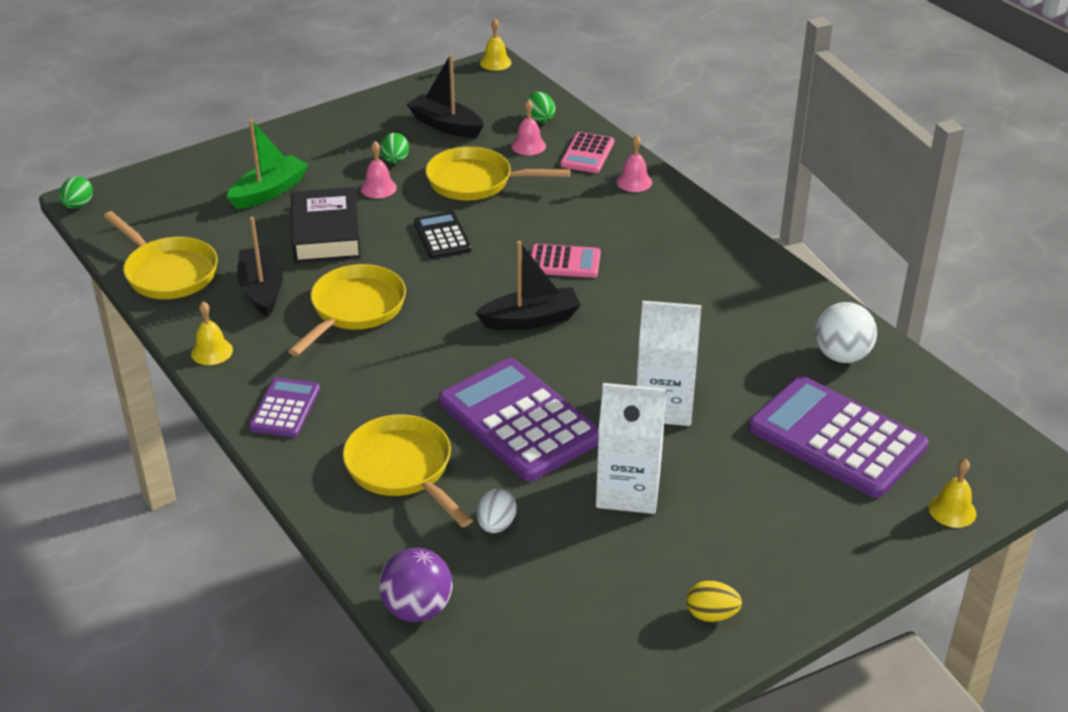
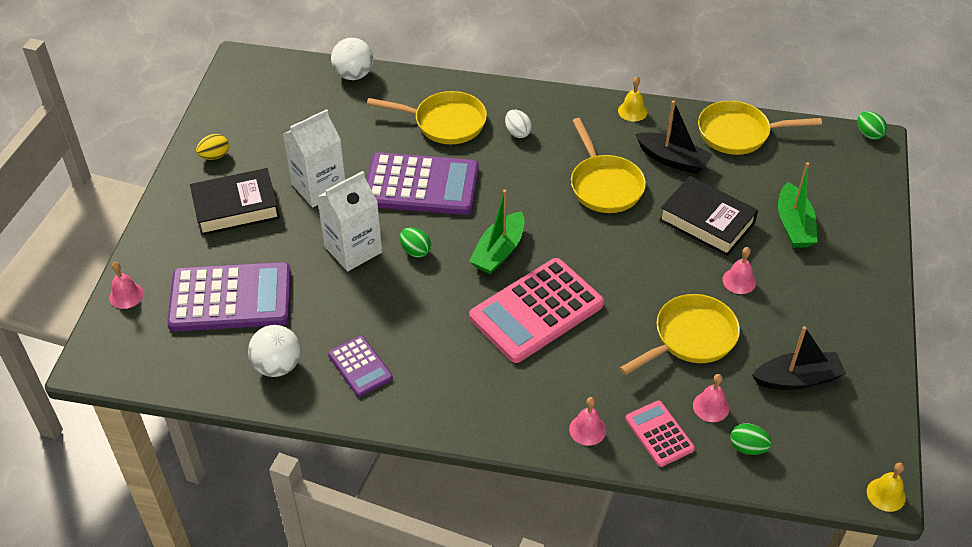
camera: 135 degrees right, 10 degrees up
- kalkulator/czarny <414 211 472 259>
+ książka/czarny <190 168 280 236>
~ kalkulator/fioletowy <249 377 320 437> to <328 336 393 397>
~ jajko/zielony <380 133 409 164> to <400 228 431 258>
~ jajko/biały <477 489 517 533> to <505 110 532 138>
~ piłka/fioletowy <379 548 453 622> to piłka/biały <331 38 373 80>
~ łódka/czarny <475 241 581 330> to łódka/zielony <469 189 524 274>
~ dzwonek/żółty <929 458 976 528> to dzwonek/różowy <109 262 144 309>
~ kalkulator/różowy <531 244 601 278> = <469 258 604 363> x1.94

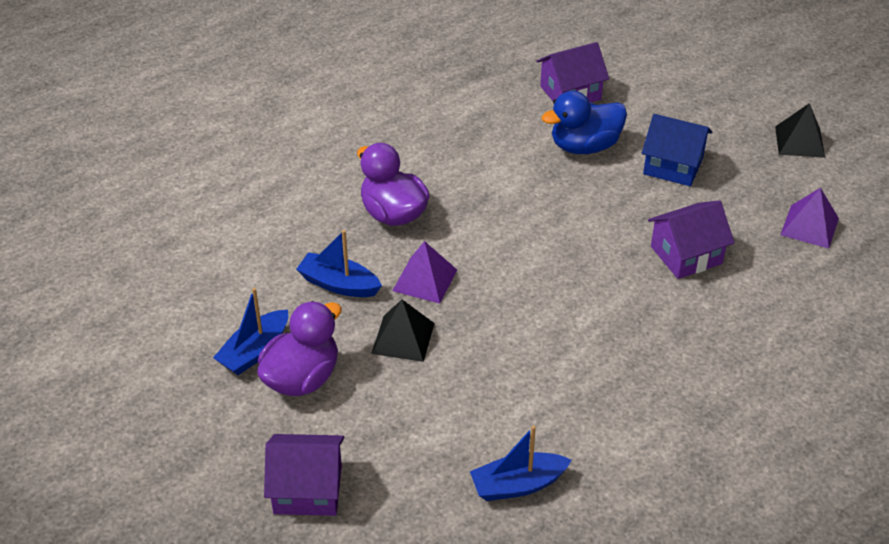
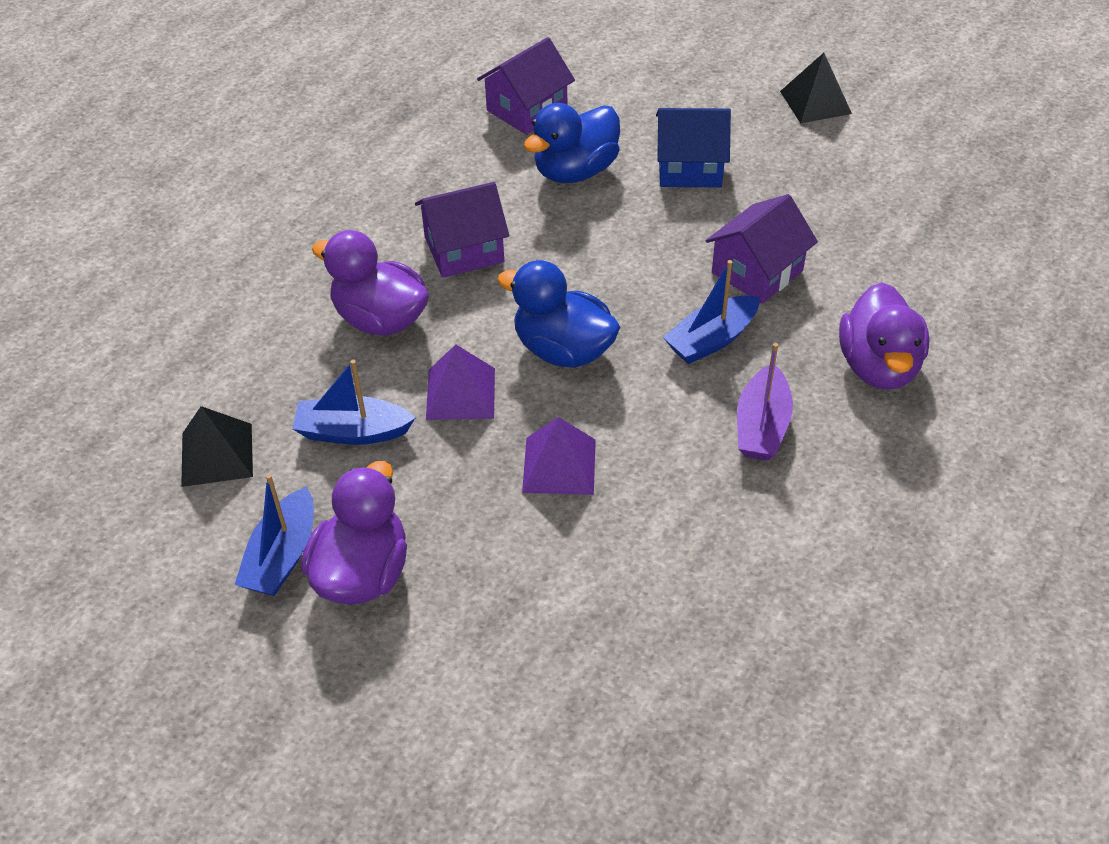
camera: 20 degrees left, 5 degrees up
+ kaczka/niebieski <497 260 620 368>
+ łódka/fioletowy <737 343 793 461>
+ kaczka/fioletowy <839 282 929 390>
~ domek/fioletowy <264 434 344 516> to <415 182 509 278>
~ piramida/czarny <371 300 435 362> to <181 406 253 487>
~ łódka/niebieski <470 425 572 501> to <663 260 760 364>
~ piramida/fioletowy <780 188 839 249> to <522 417 596 495>

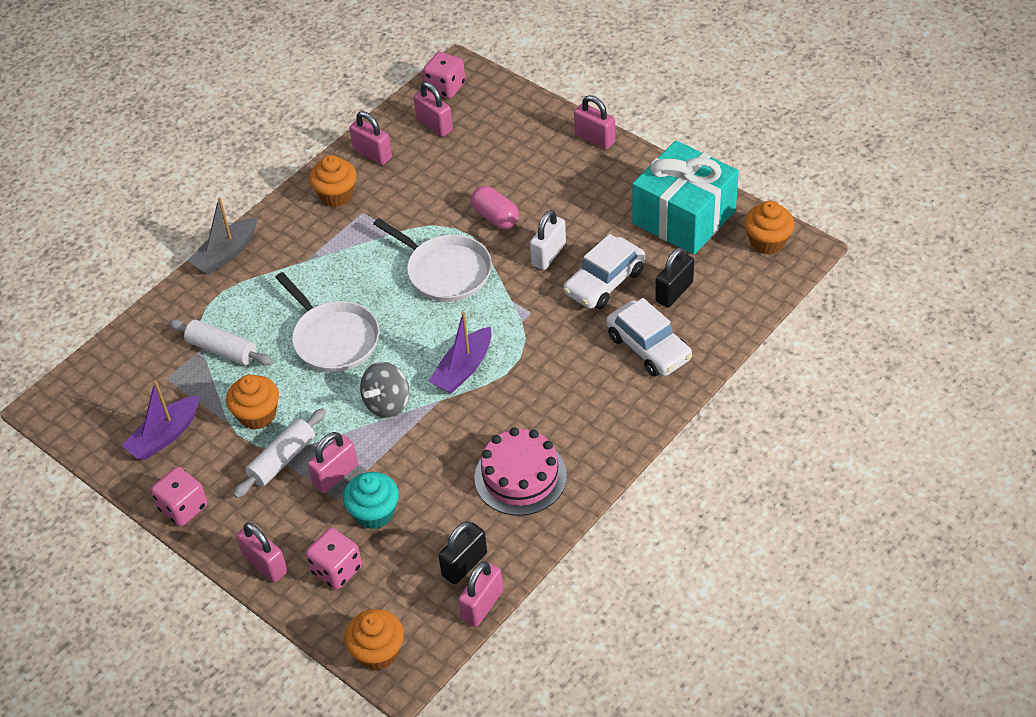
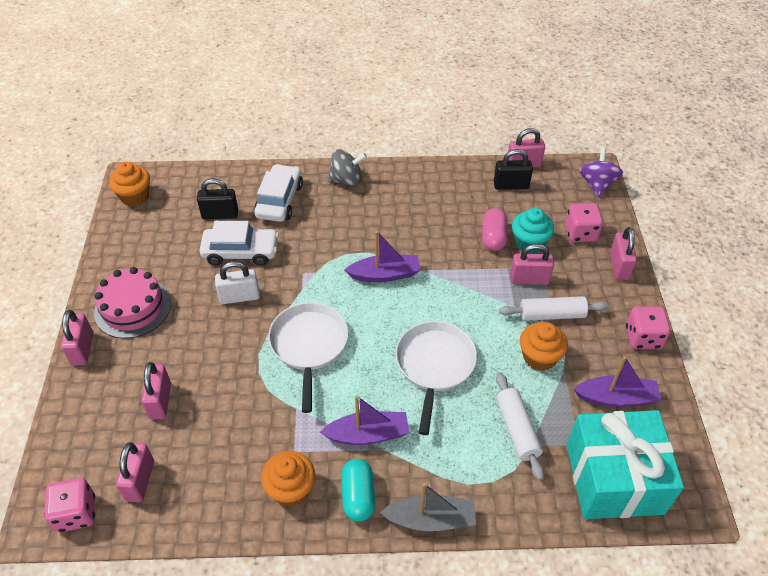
camera: 135 degrees left, 0 degrees up
+ łódka/fioletowy <320 395 409 445>
+ kapsułka/turkusowy <341 459 375 522>
~ kłódka/różowy <350 111 392 165> to <141 362 171 420>
~ bączek/szary <360 362 409 418> to <328 149 367 187>
~ kapsułka/różowy <471 186 519 229> to <482 208 507 251>
~ tort/różowy <474 427 567 516> to <94 267 171 339>
~ prezent/turkusowy <632 140 739 255> to <567 410 684 519>
~ muffinka/pomarańczowy <345 609 404 670> to bączek/fioletowy <579 147 623 197>

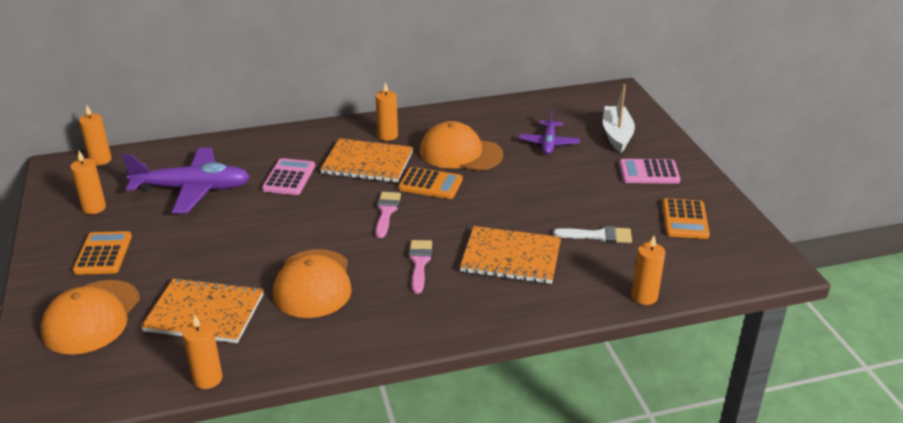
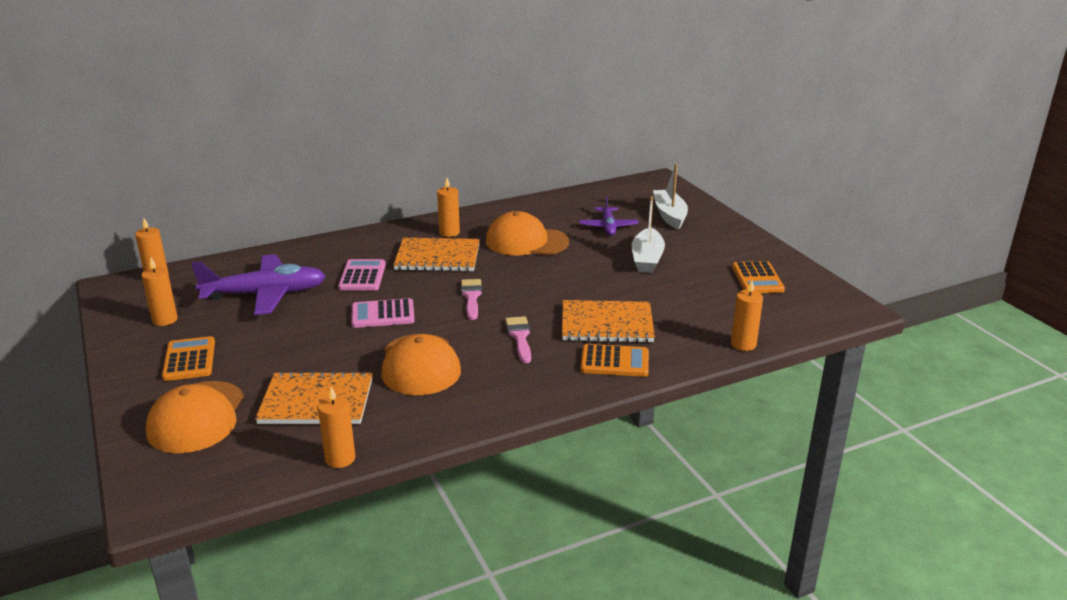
camera: 10 degrees left, 5 degrees down
- pędzel/biały <553 226 632 243>
+ łódka/biały <632 196 665 273>
~ kalkulator/pomarańczowy <398 167 463 199> to <580 344 649 377>
~ kalkulator/różowy <619 159 680 184> to <351 298 415 328>

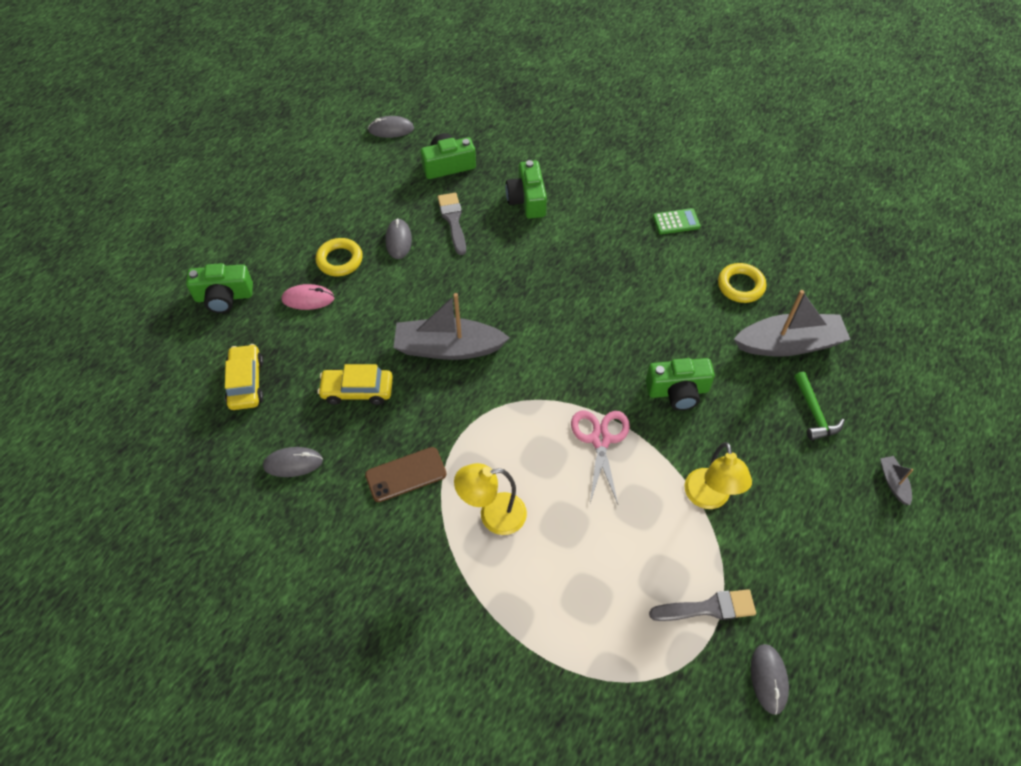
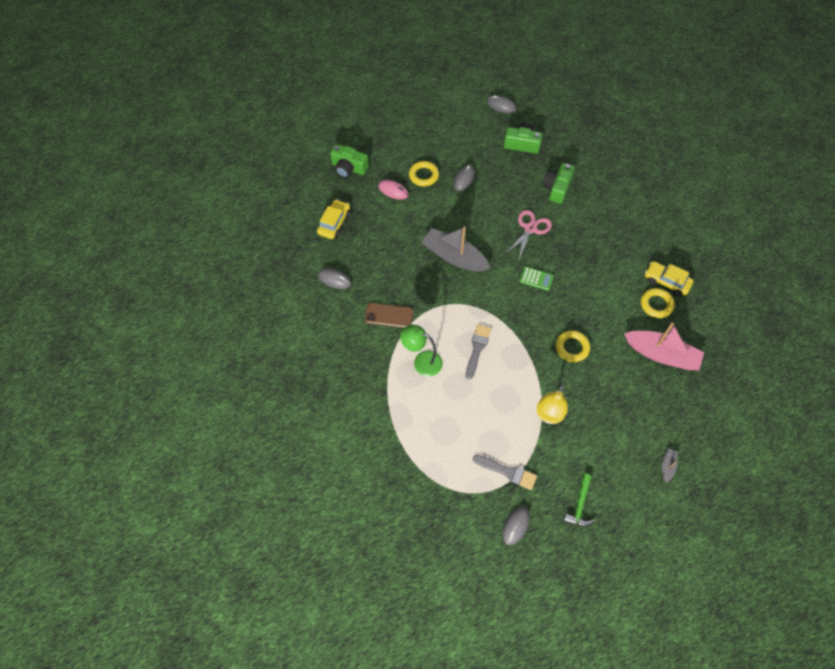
camera: 30 degrees right, 5 degrees up
~ samochód/żółty <317 364 393 405> to <645 261 694 296>
~ pędzel/szary <438 193 466 255> to <466 324 491 380>
~ nożyczki/różowy <571 410 630 504> to <504 210 552 262>
~ kalkulator/zielony <653 208 701 235> to <520 267 554 291>
~ młotek/zielony <794 372 845 440> to <563 474 595 527>
~ aparat fotograficzny/zielony <646 358 715 411> to pierścień/żółty <556 330 590 362>
~ lampka/żółty <454 463 527 535> to lampka/zielony <400 325 443 376>
~ łódka/szary <734 290 850 357> to łódka/różowy <624 323 704 370>

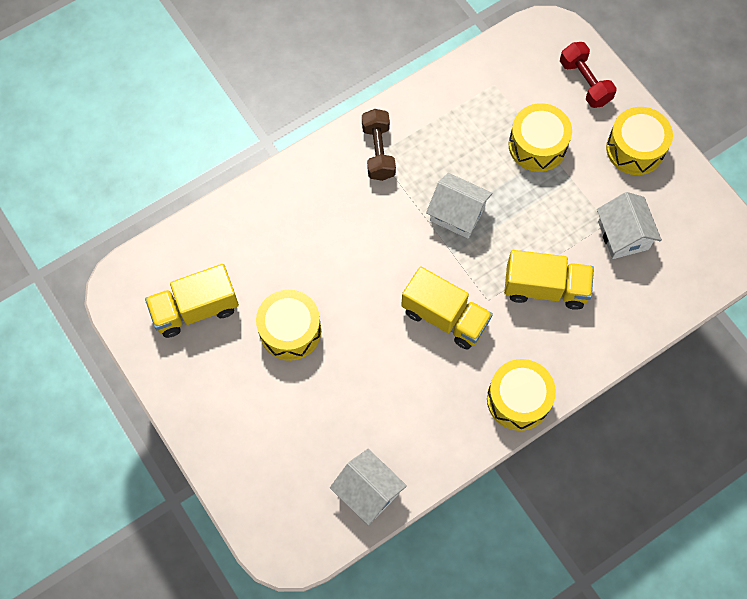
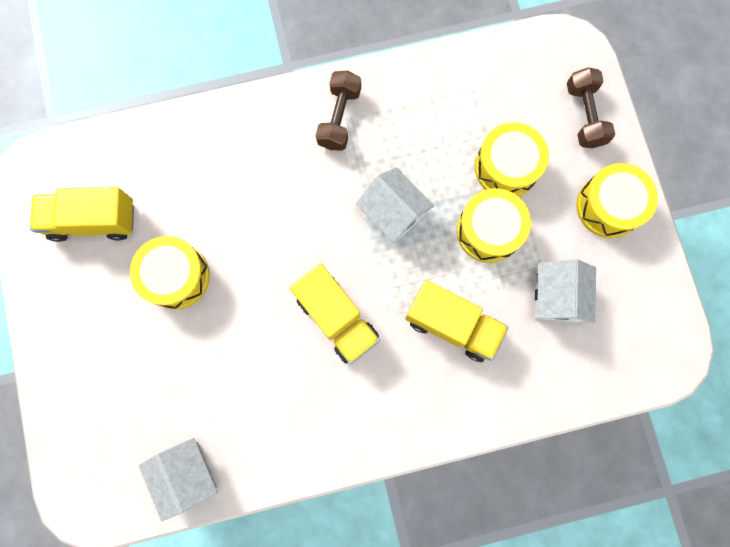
camera: 20 degrees right, 10 degrees up
~ bęben/żółty <487 359 556 431> to <456 188 531 263>
~ hantel/czerwony <560 42 617 108> to hantel/brązowy <567 67 615 148>

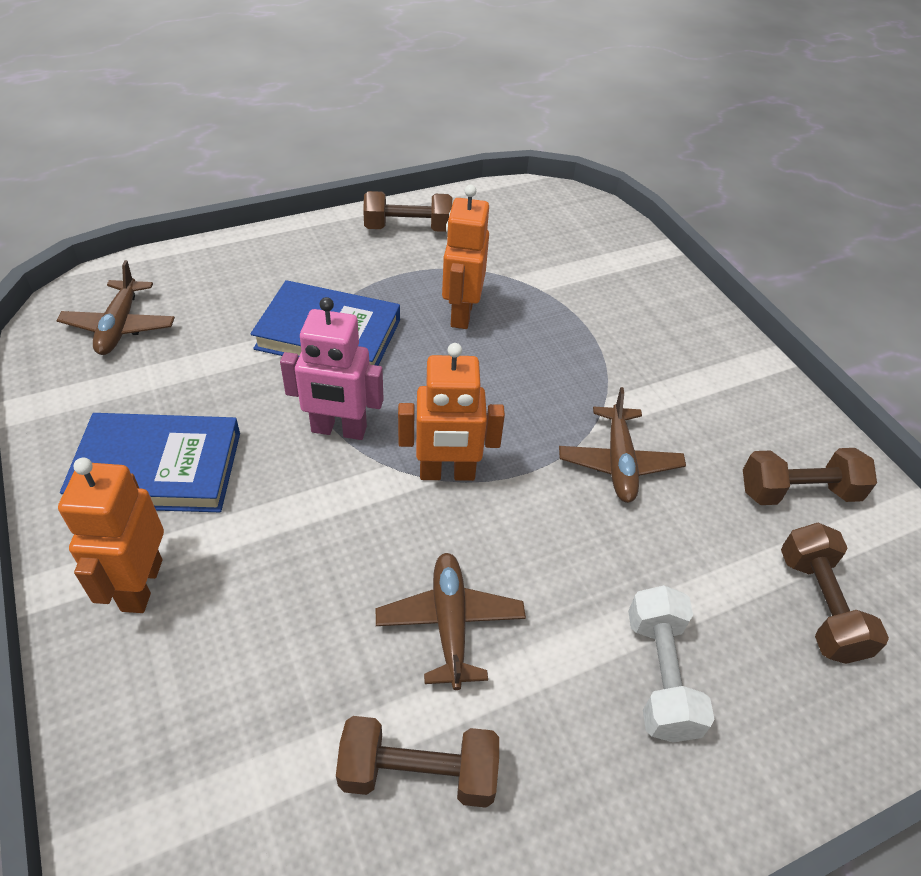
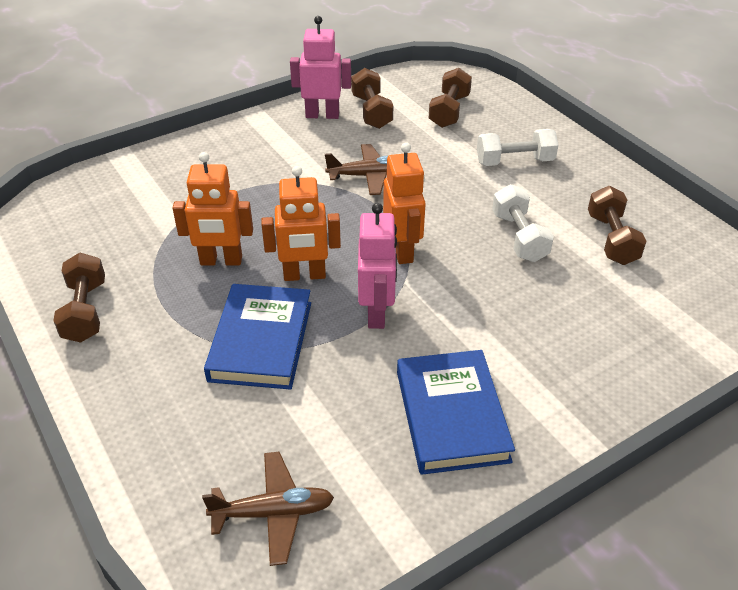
camera: 95 degrees left, 5 degrees down
+ robot/różowy <290 16 351 119>
~ robot/pomarańczowy <58 458 164 613> to <261 166 341 281>
~ samolot/brązowy <376 553 526 690> to hantel/biały <492 184 554 262>
~ hantel/brązowy <781 523 889 664> = <429 68 472 128> 60 degrees counterclockwise

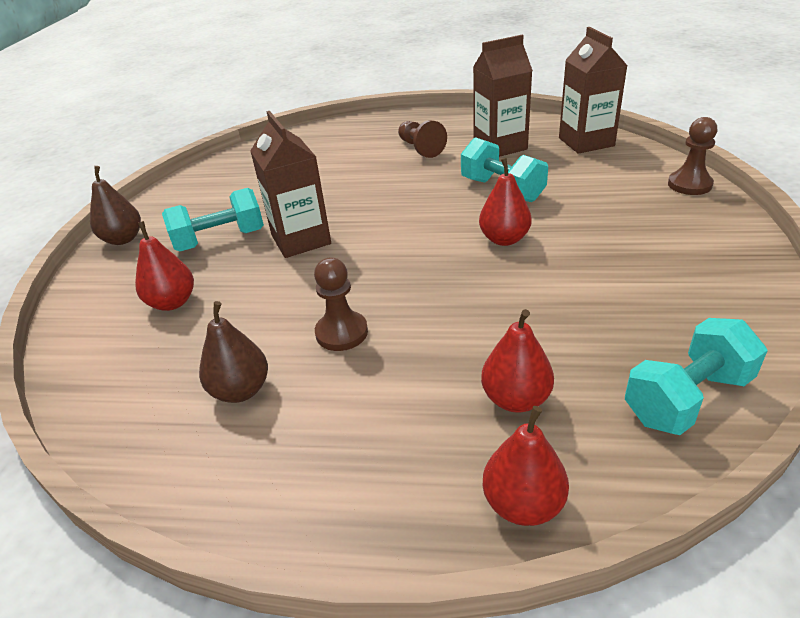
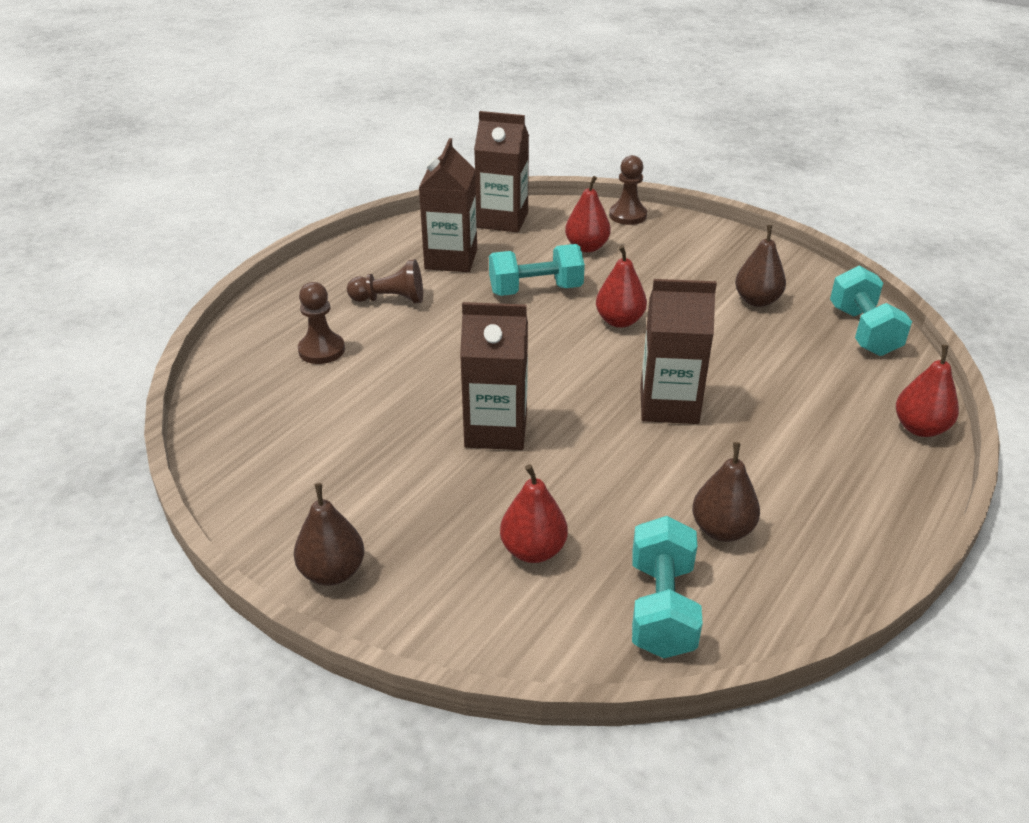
camera: 65 degrees left, 0 degrees up
+ karton mleka/brązowy <640 279 717 424>
+ gruszka/brązowy <735 225 786 307>
~ hantel/turkusowy <162 188 264 252> to <632 516 703 658>
~ pionek/brązowy <314 257 368 351> to <298 282 345 364>
~ gruszka/czerwony <481 309 554 413> to <565 176 611 252>

